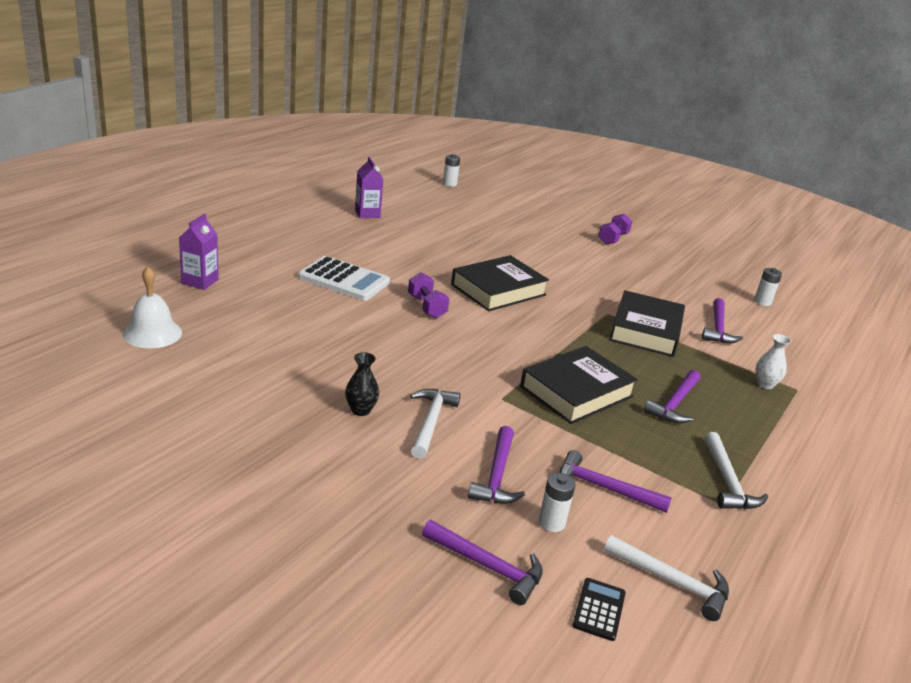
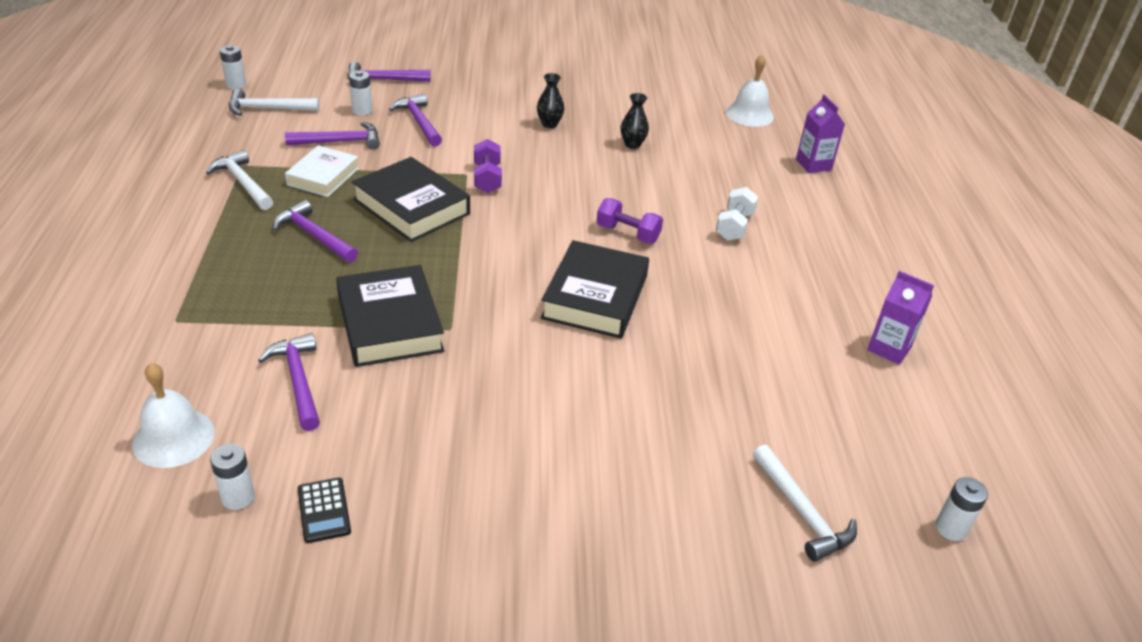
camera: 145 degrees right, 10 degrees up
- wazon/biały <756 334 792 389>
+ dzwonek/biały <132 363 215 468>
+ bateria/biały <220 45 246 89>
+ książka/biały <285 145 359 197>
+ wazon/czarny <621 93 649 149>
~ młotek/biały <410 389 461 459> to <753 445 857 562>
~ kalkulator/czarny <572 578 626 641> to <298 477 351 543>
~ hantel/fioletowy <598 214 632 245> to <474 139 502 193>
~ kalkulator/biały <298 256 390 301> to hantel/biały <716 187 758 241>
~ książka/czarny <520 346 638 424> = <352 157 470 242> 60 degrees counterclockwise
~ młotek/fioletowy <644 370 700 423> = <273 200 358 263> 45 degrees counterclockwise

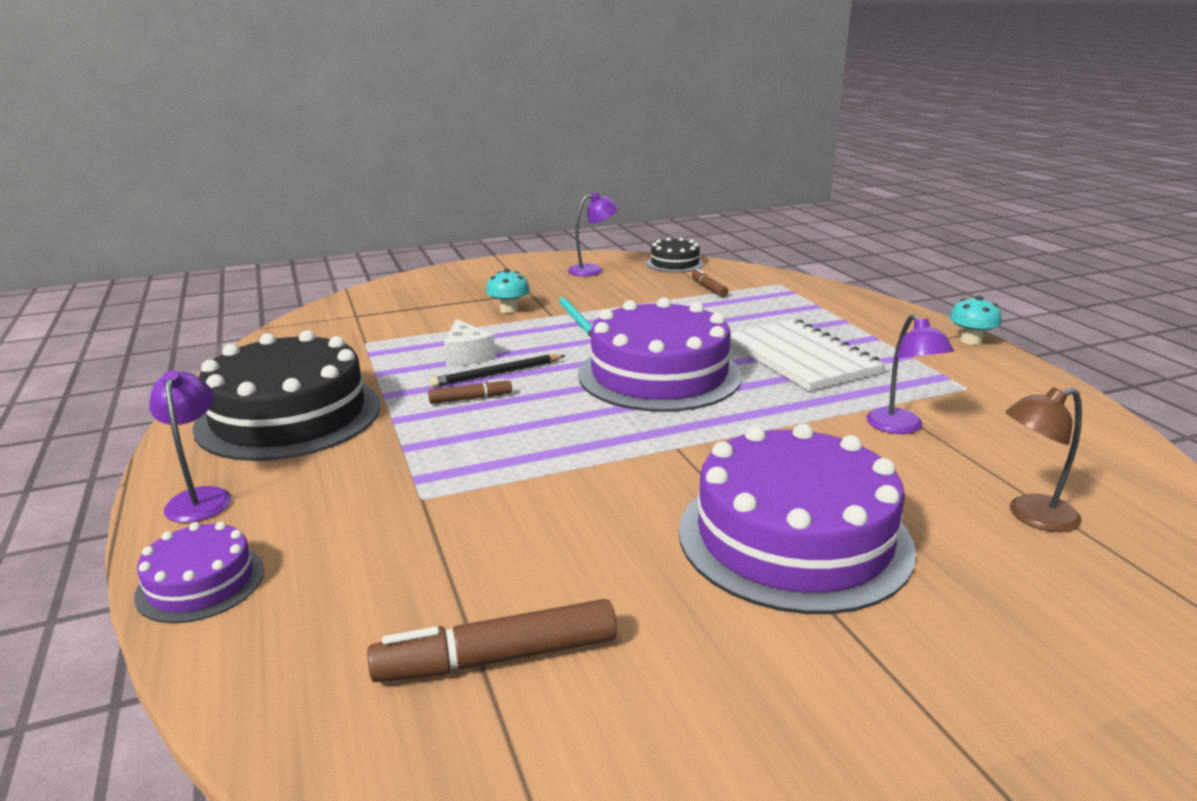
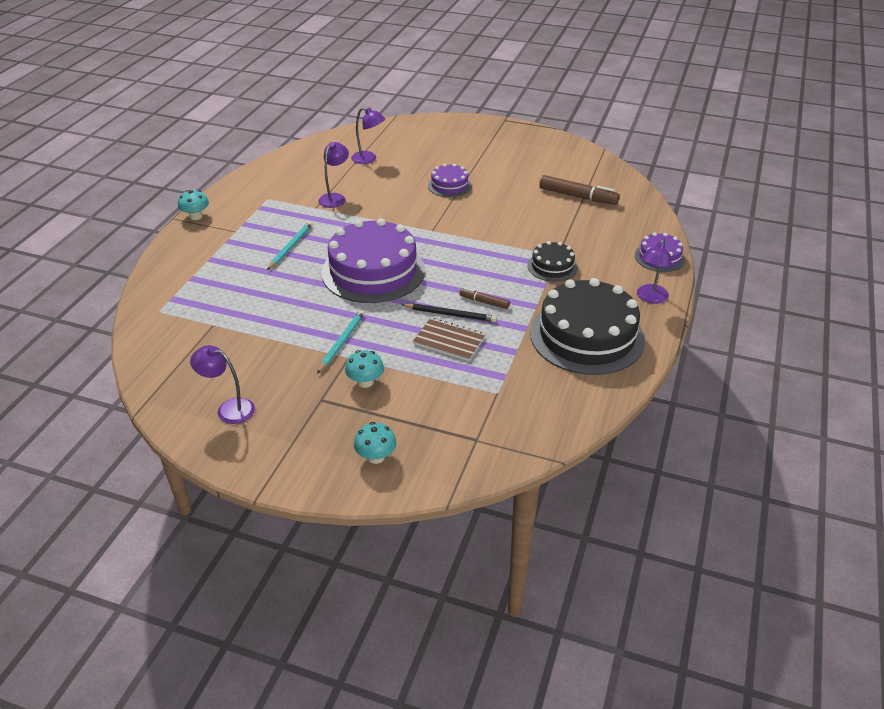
camera: 140 degrees left, 15 degrees up
- flamaster/brązowy <692 269 729 297>
+ grzyb/turkusowy <354 422 397 464>
~ tort/czarny <646 237 704 273> to <528 241 578 282>
~ ser/biały <444 319 495 366> to zeszyt/brązowy <413 318 486 361>
~ zeszyt/biały <730 319 885 391> to ołówek/turkusowy <267 221 313 270>
~ lampka/brązowy <1005 387 1082 532> to lampka/fioletowy <351 107 385 164>
~ tort/fioletowy <679 424 916 614> = <428 164 472 197> x0.49

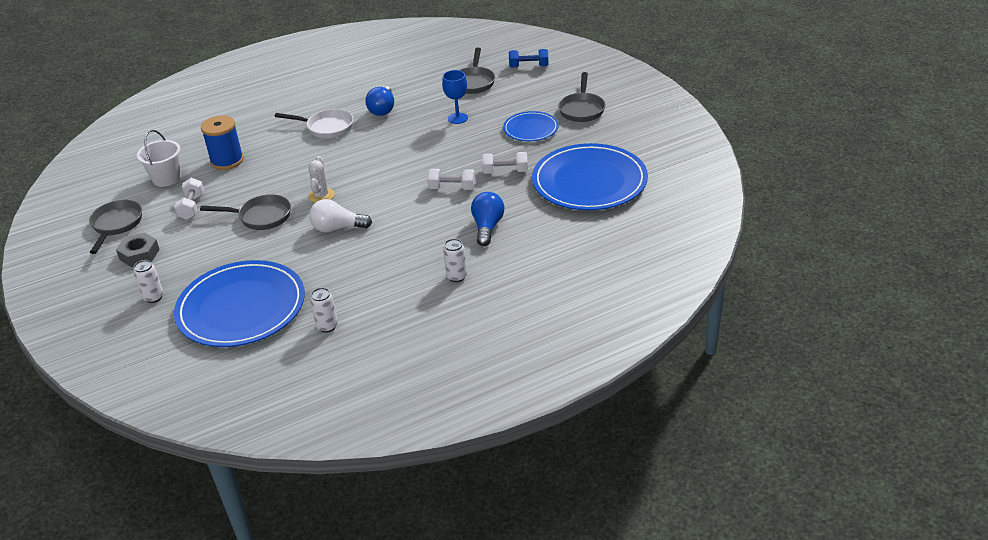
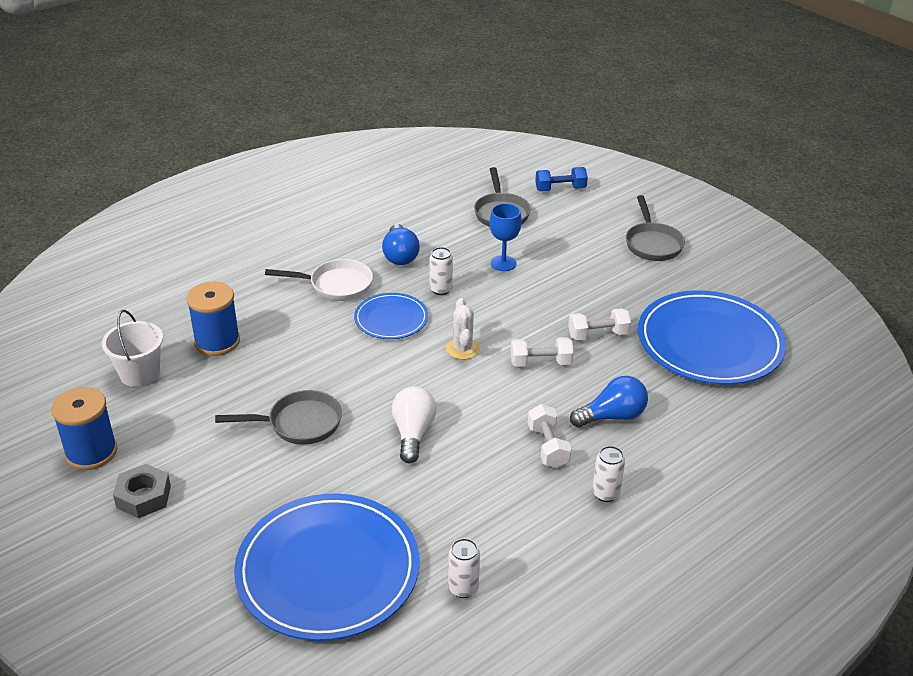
camera: 15 degrees left, 0 degrees up
~ puszka/biały <133 260 163 303> to <430 247 453 295>
~ hantel/biały <174 178 204 220> to <528 404 571 468>
~ kaktus/biały <308 156 335 203> to <446 298 480 360>
~ talerz/niebieski <503 111 559 141> to <354 293 428 339>
~ patelnia/szary <89 200 142 254> to szpulka/niebieski <51 387 117 470>
~ żarówka/biały <309 199 372 233> = <392 386 437 463> 105 degrees clockwise
~ żarówka/niebieski <471 192 505 246> = <570 376 648 428> 75 degrees clockwise

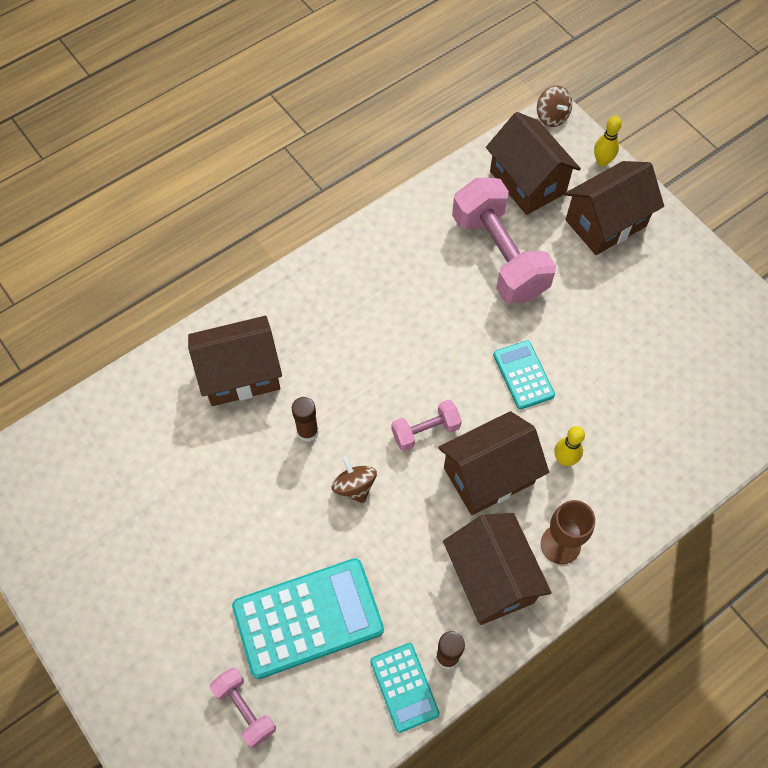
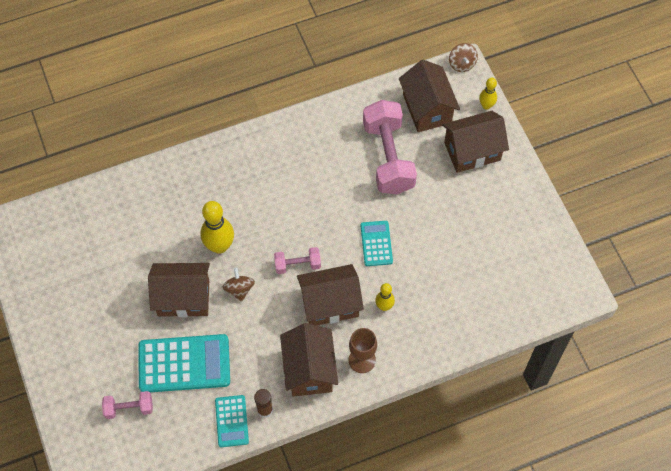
camera: 15 degrees right, 0 degrees up
~ domek/brązowy <188 316 282 406> to <148 263 210 317>
~ klej w sztyfcie/brązowy <292 397 318 442> to kręgiel/żółty <200 201 234 254>
~ hantel/różowy <210 667 276 748> = <102 391 153 419> 75 degrees counterclockwise

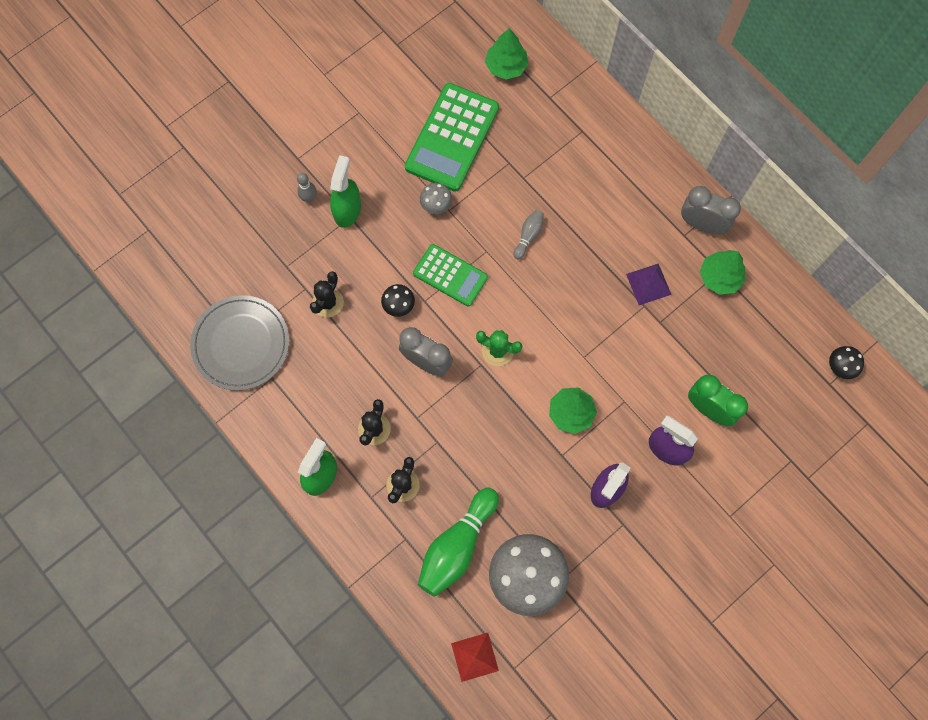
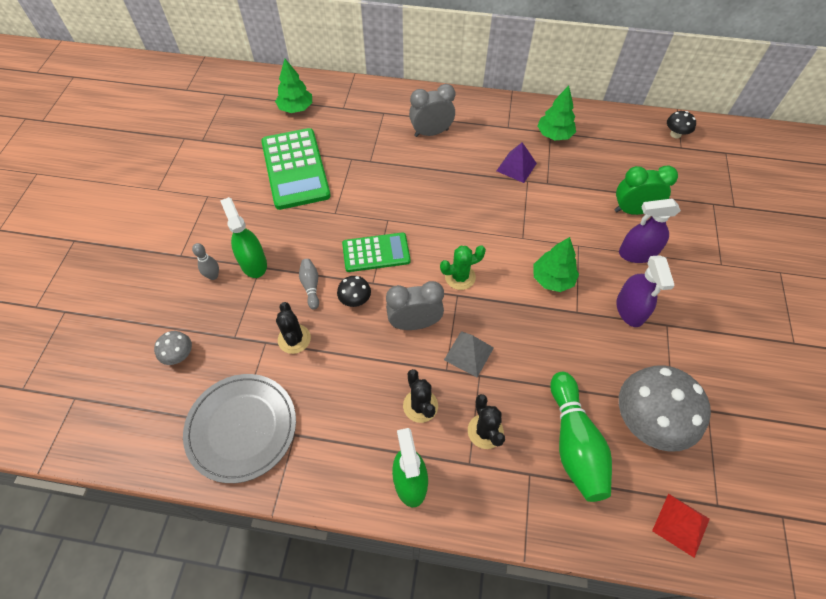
camera: 40 degrees left, 15 degrees down
+ piramida/szary <444 331 494 377>
~ grzyb/szary <420 183 452 214> to <154 331 192 365>
~ kręgiel/szary <514 210 544 259> to <299 259 319 310>
~ budzik/szary <681 186 741 234> to <409 84 455 137>

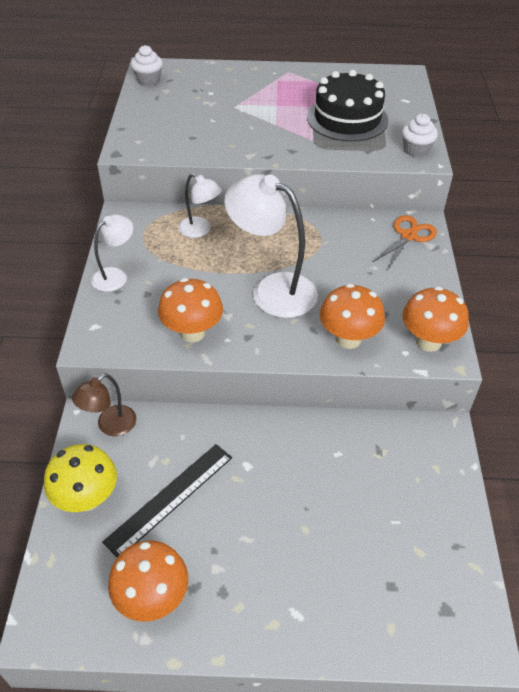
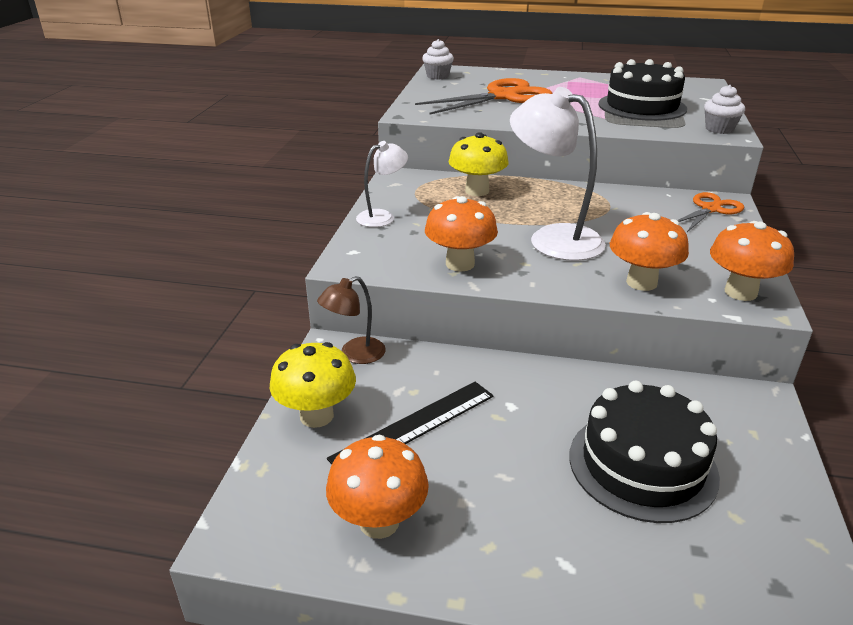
camera: 10 degrees right, 15 degrees down
+ nożyczki/pomarańczowy <415 78 553 115>
+ tort/czarny <569 380 720 523>
~ lampka/biały <178 173 222 238> to grzyb/żółty <448 132 509 196>

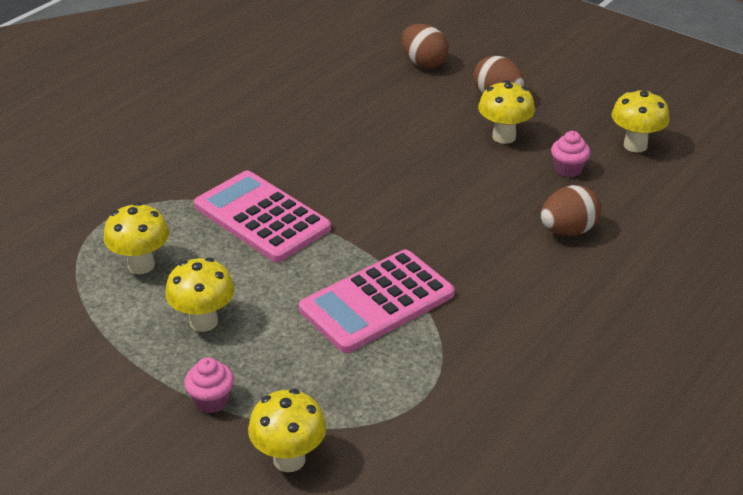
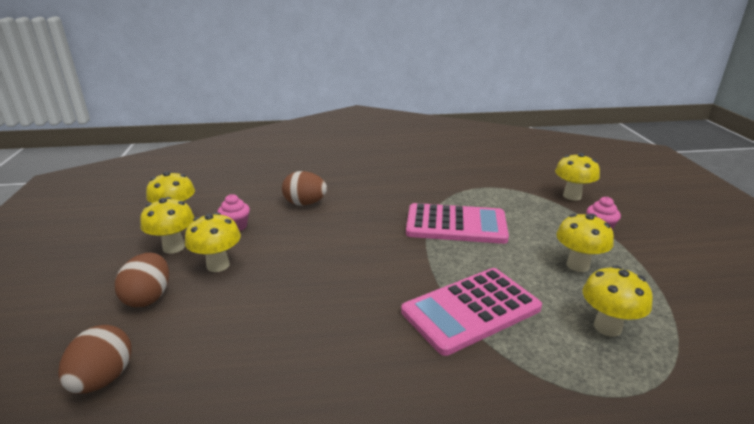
camera: 135 degrees left, 10 degrees down
+ grzyb/żółty <140 197 194 254>
~ kalkulator/różowy <194 170 331 262> = <401 268 542 356> 60 degrees clockwise

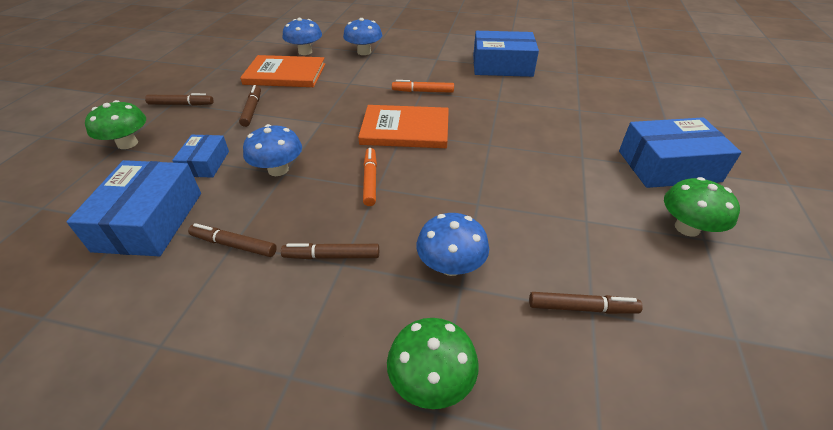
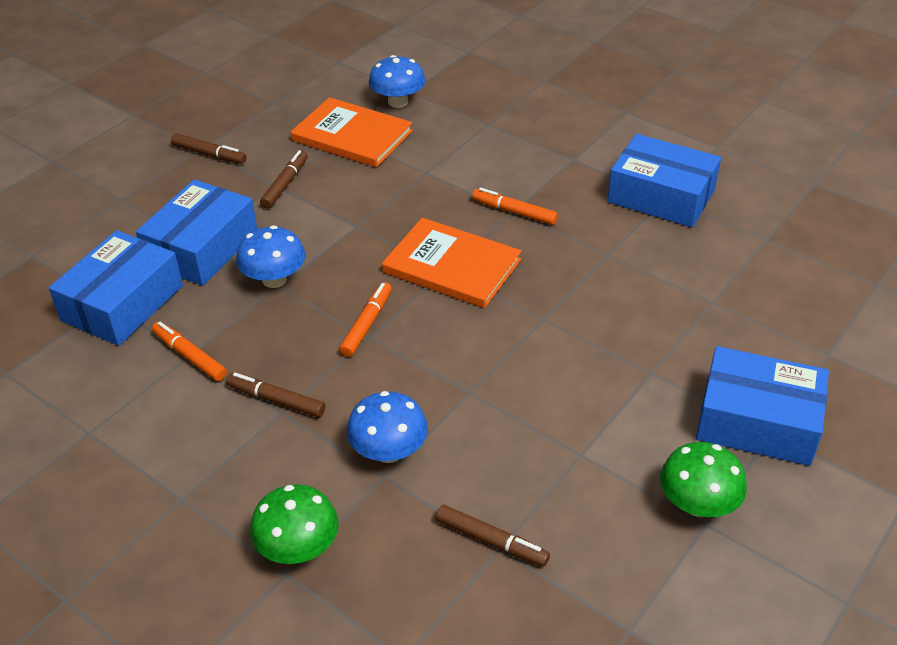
camera: 25 degrees right, 0 degrees up
- grzyb/zielony <85 100 146 149>
- grzyb/niebieski <343 18 382 55>
~ flamaster/brązowy <188 223 277 257> to flamaster/pomarańczowy <152 322 227 381>
~ pudełko/niebieski <172 135 229 178> = <136 179 257 286> x1.79

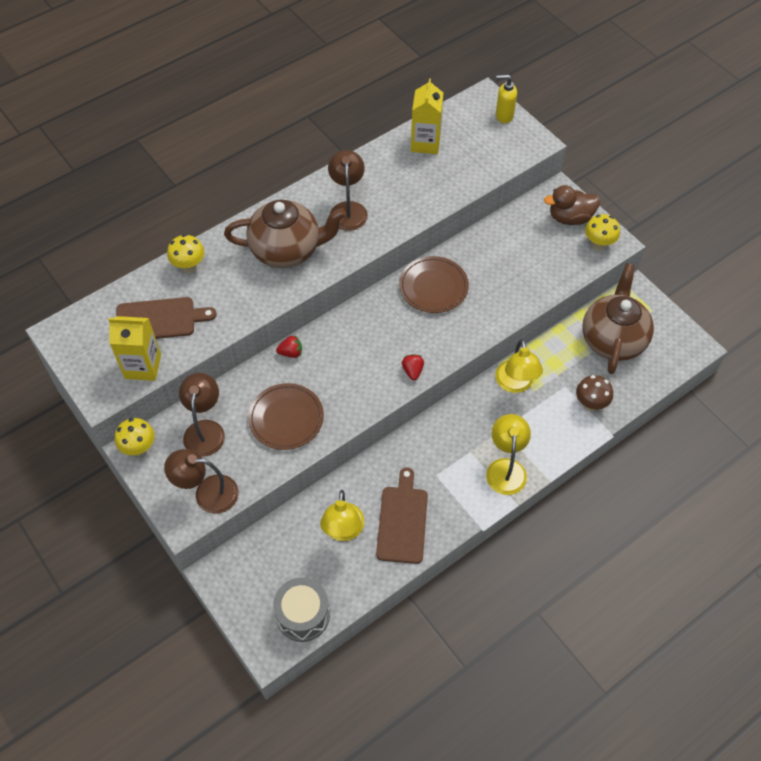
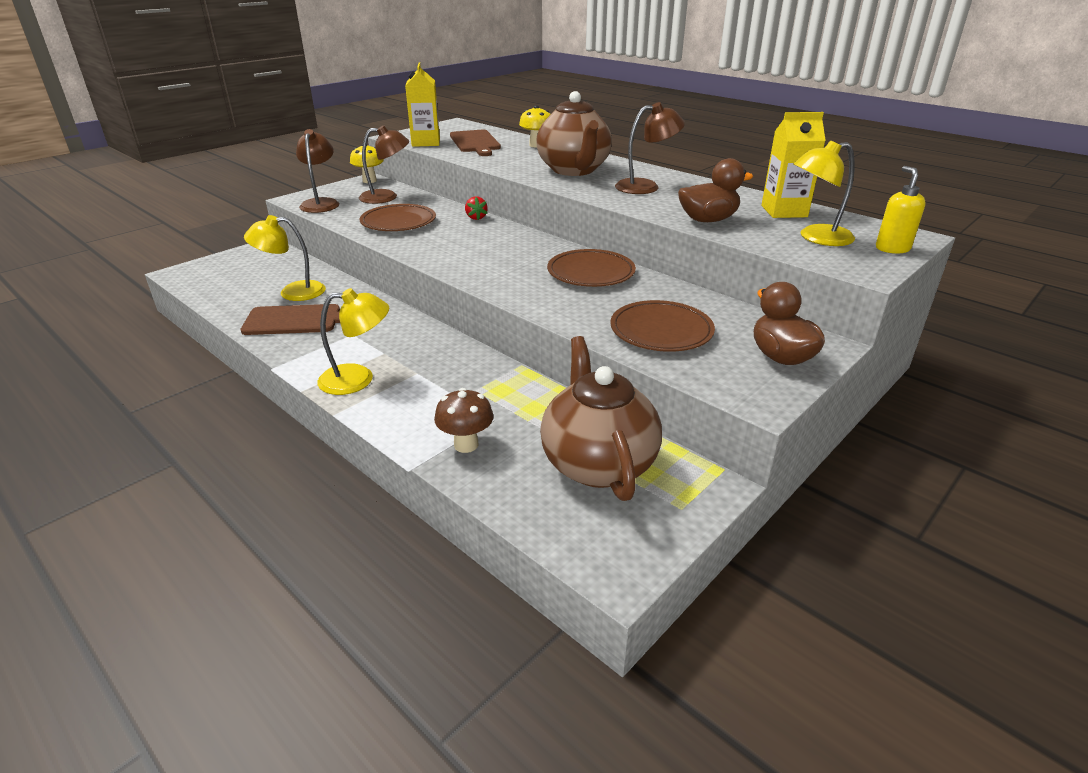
camera: 80 degrees right, 25 degrees down
- bęben/szary <273 578 330 642>
- truskawka/czerwony <402 354 424 380>
- grzyb/żółty <585 214 620 251>
+ talerz/brązowy <610 300 715 352>
+ kaczka/brązowy <678 158 753 222>
~ lampka/żółty <495 340 543 393> to <794 140 855 246>
~ imbryk/brązowy <583 263 654 374> = <540 336 662 501> 105 degrees counterclockwise

